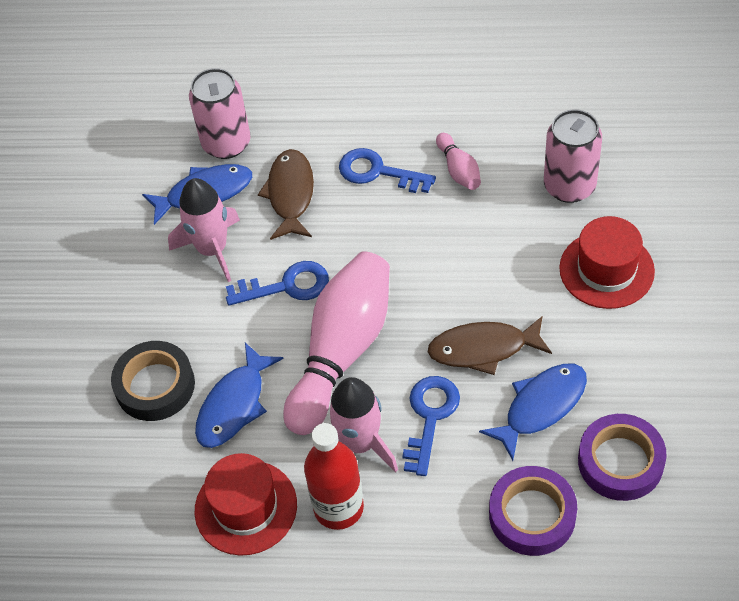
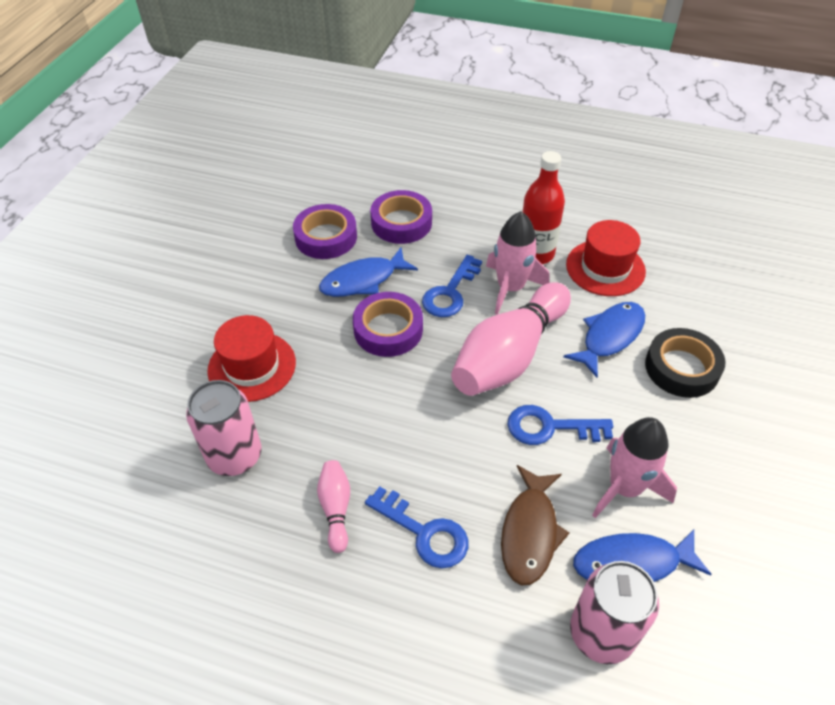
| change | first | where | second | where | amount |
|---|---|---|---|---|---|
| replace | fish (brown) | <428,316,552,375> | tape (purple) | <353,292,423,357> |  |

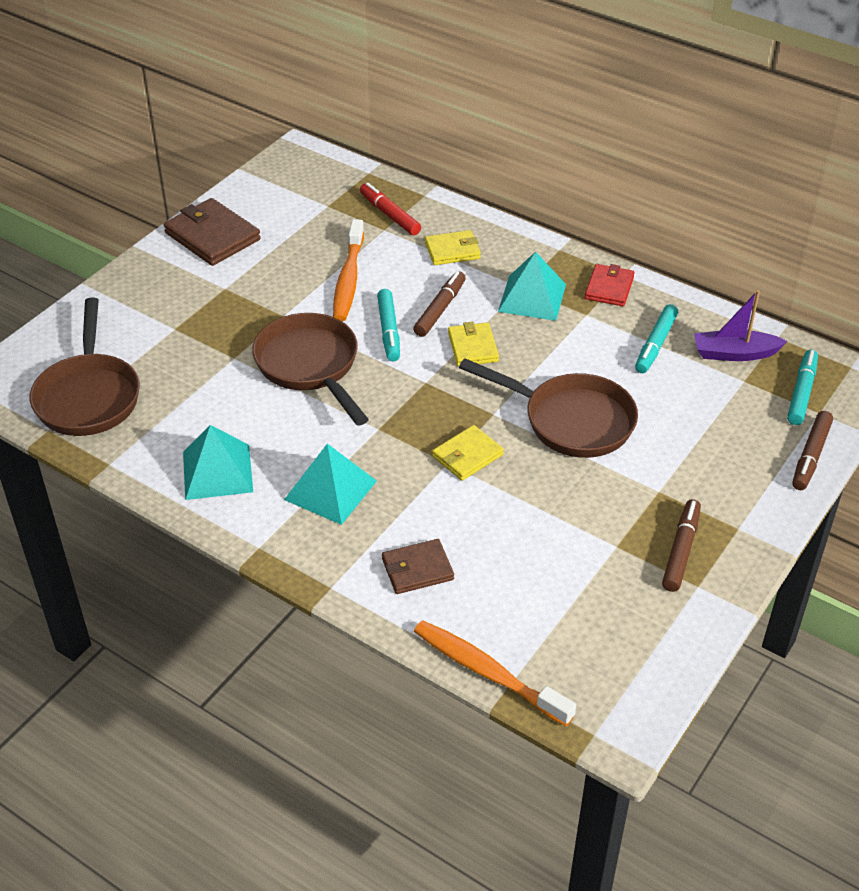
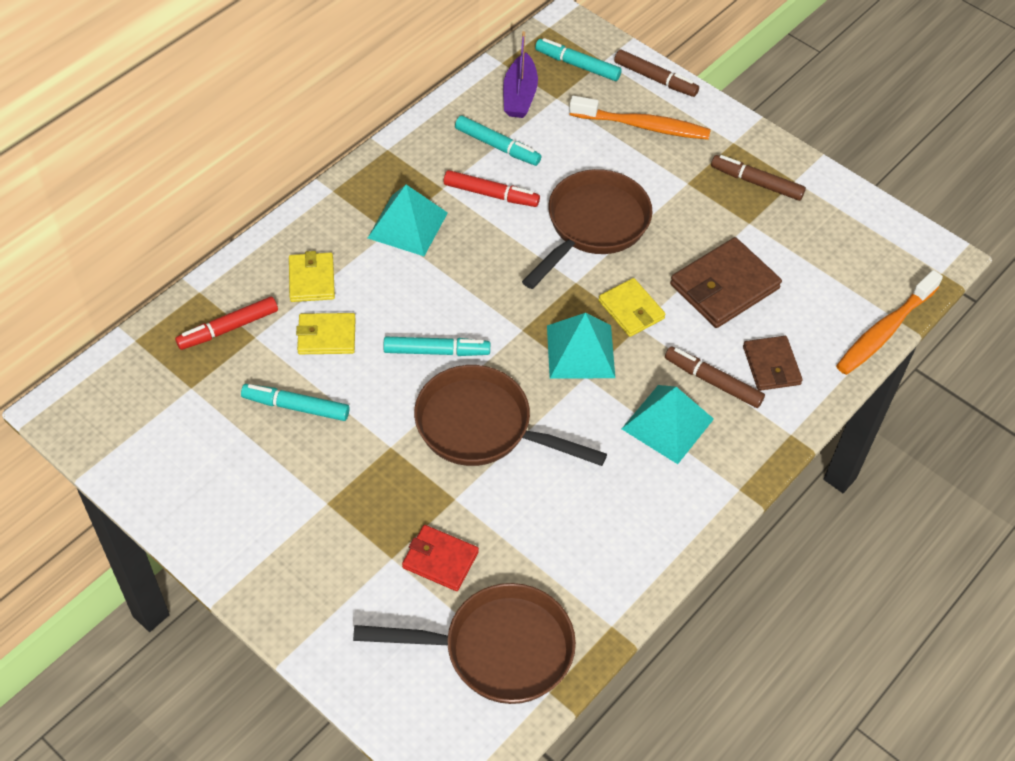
| change | first | where | second | where | amount |
|---|---|---|---|---|---|
| insert |  |  | marker (turquoise) | <241,384,350,421> |  |
| insert |  |  | marker (red) | <444,170,540,207> |  |
| move | wallet (brown) | <164,198,261,266> |  | <670,237,782,328> |  |
| move | pyramid (turquoise) | <183,425,253,500> |  | <547,313,615,379> |  |
| move | toothbrush (orange) | <333,219,364,321> |  | <569,96,711,140> |  |
| move | marker (brown) | <413,271,466,337> |  | <665,347,765,408> |  |
| move | wallet (yellow) | <448,322,499,366> |  | <296,313,356,354> |  |
| move | wallet (red) | <585,264,635,306> |  | <402,525,479,591> |  |
| rotate | pan (brown) | <252,313,369,425> |  | <414,365,607,466> | 45 degrees clockwise |

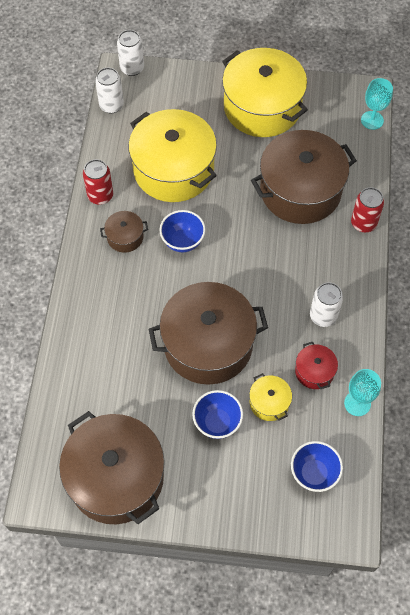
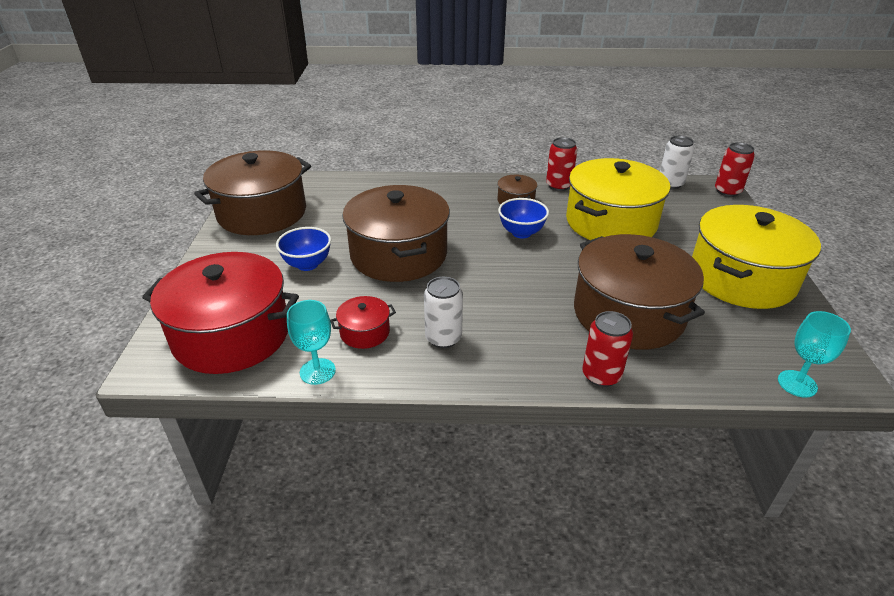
| change | first | where | second | where | amount |
|---|---|---|---|---|---|
| delete | pot (yellow) | <249,373,292,421> |  |  |  |
| replace | bowl (blue) | <291,441,343,492> | pot (red) | <142,252,299,374> |  |
| recolor | can (white) | <117,30,144,76> | can (red) | <715,142,755,197> |  |

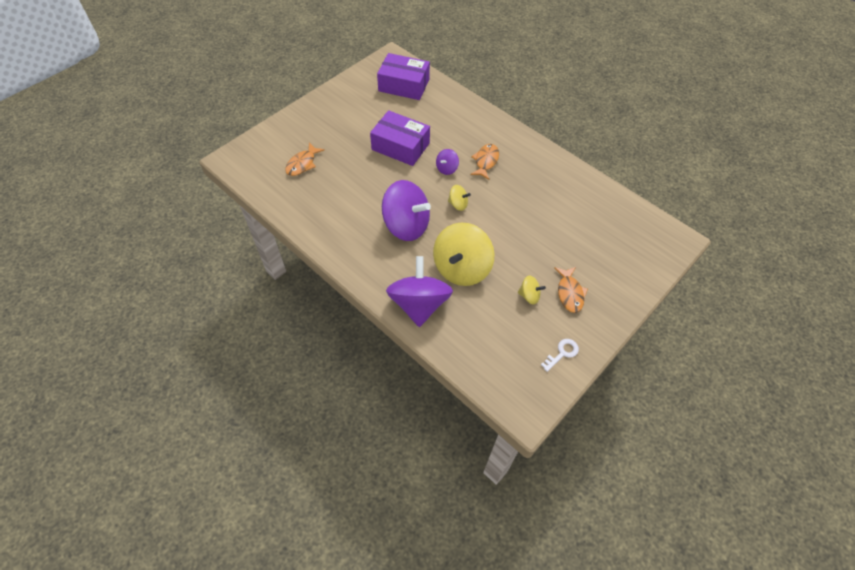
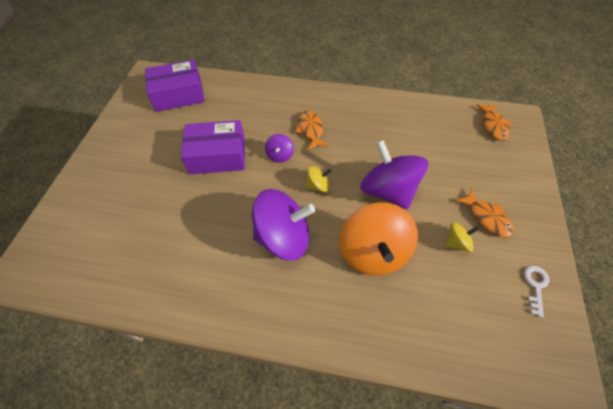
| change | first | where | second | where | amount |
|---|---|---|---|---|---|
| move | fish (orange) | <285,143,325,176> |  | <476,104,511,140> |  |
| move | spinning top (purple) | <386,256,453,327> |  | <360,140,429,209> |  |
| recolor | spinning top (yellow) | <433,223,495,286> | spinning top (orange) | <339,202,418,276> |  |

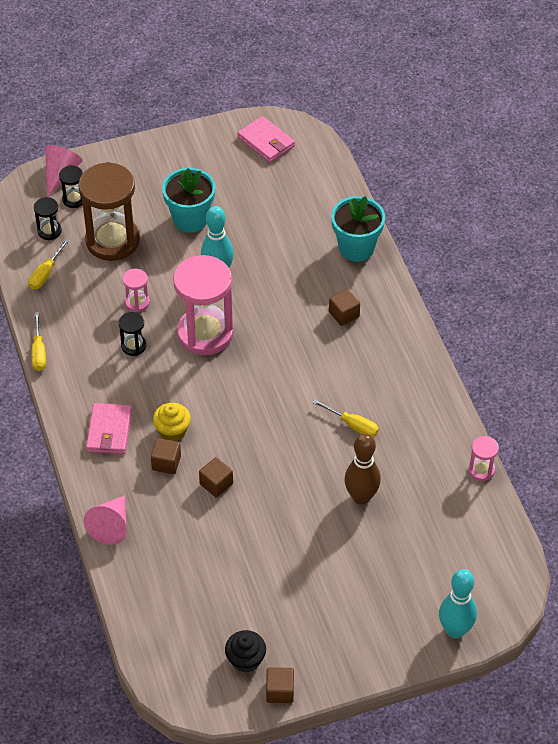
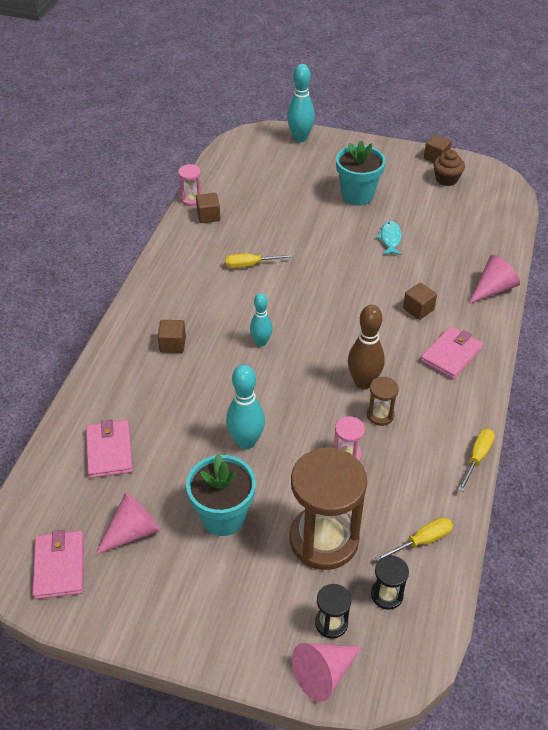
| change | first | where | second | where | amount |
|---|---|---|---|---|---|
| delete | cupcake (yellow) | <153,403,191,441> |  |  |  |
| delete | hourglass (pink) | <173,255,234,355> |  |  |  |
| insert |  |  | wallet (pink) | <86,419,133,478> |  |
| insert |  |  | cone (pink) | <95,492,161,555> |  |
| insert |  |  | bowling pin (turquoise) | <250,293,273,346> |  |
| insert |  |  | fish (turquoise) | <376,221,402,255> |  |
| move | cube (brown) | <199,457,233,498> |  | <196,193,220,223> |  |
| move | flower pot (turquoise) | <331,196,385,262> |  | <336,141,386,206> |  |
| move | bowling pin (brown) | <345,433,381,505> |  | <348,305,385,389> |  |
| recolor | hourglass (black) | <119,312,146,356> | hourglass (brown) | <367,376,399,426> |  |
| recolor | cupcake (black) | <225,630,266,673> | cupcake (brown) | <433,150,465,186> |  |
| rotate | screwdriver (yellow) | <312,400,379,437> |  | <225,254,293,268> | 75 degrees counterclockwise |

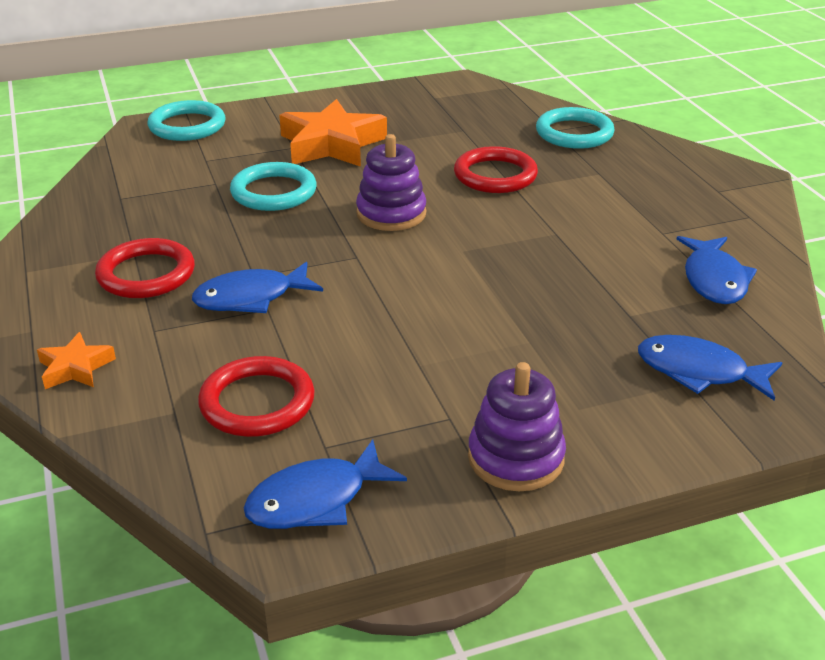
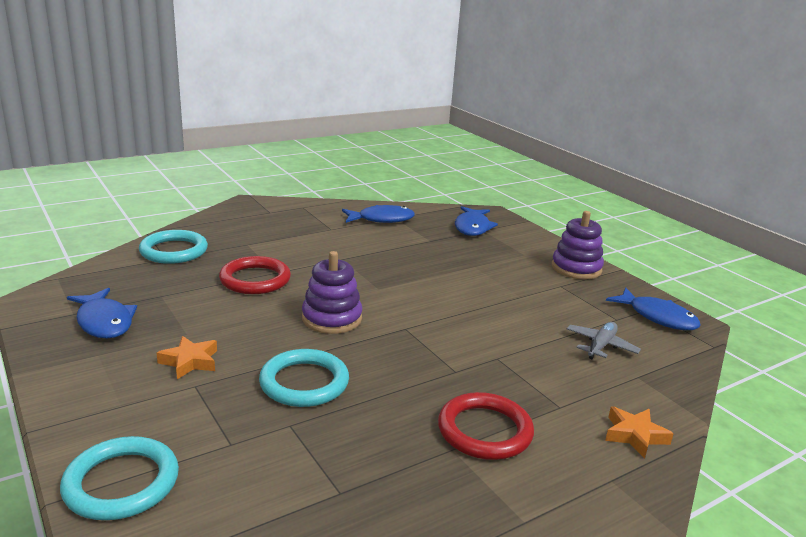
| change | first | where | second | where | amount |
|---|---|---|---|---|---|
| move | fish (blue) | <192,261,323,313> |  | <67,288,137,339> |  |
| replace | ring (red) | <198,356,315,437> | plane (grey) | <567,322,641,359> |  |
| resize | star (orange) | <279,99,387,167> |  | <157,336,217,379> | x0.50 |

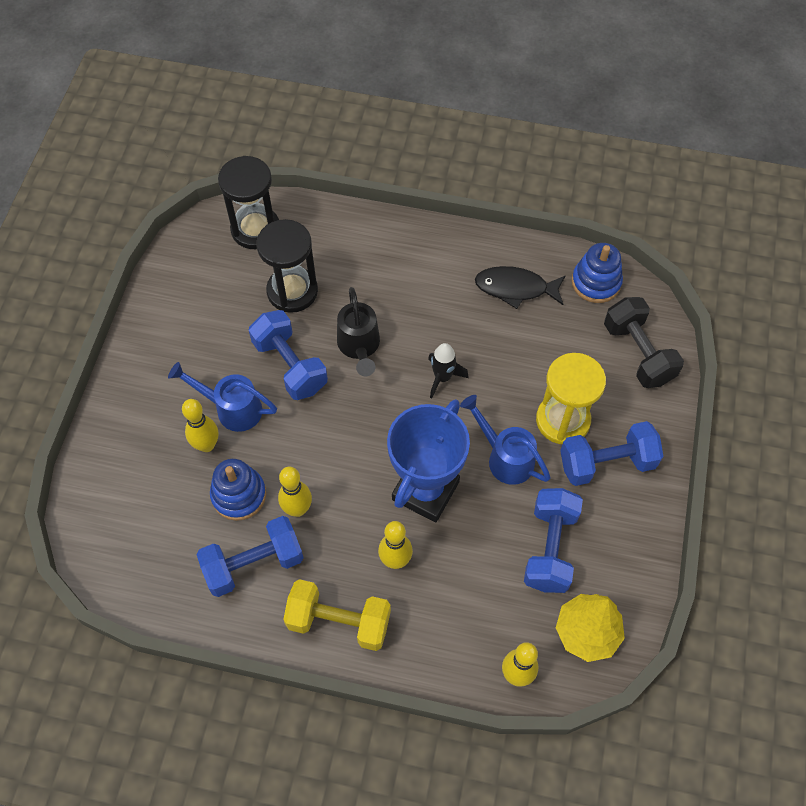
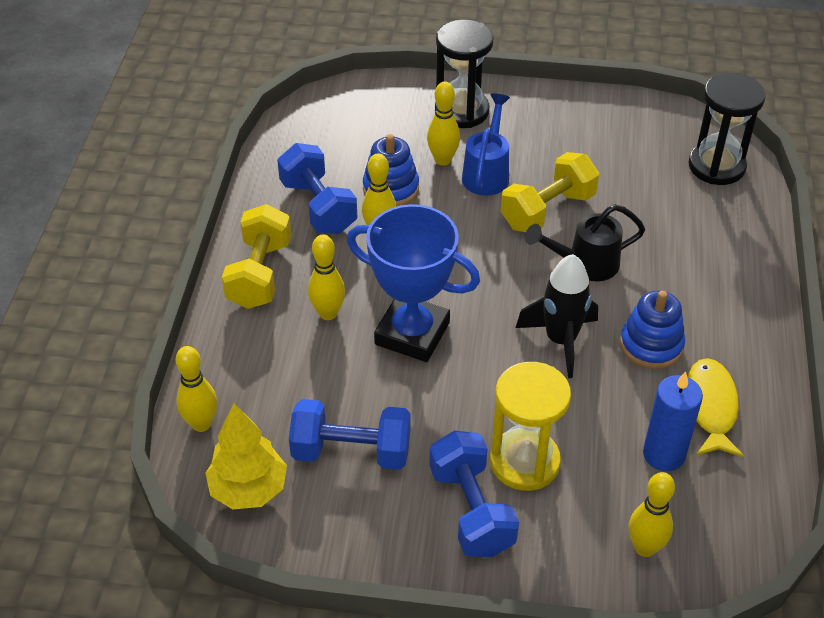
| change | first | where | second | where | amount |
|---|---|---|---|---|---|
| delete | watering can (blue) | <460,395,551,485> |  |  |  |
| insert |  |  | candle (blue) | <643,372,703,471> |  |
| move | hourglass (black) | <256,219,318,313> |  | <435,19,494,128> |  |
| move | stacking toy (blue) | <572,243,623,303> |  | <620,291,685,369> |  |
| replace | dumbbell (black) | <604,297,684,388> | bowling pin (yellow) | <629,472,675,557> |  |
| recolor | dumbbell (blue) | <249,310,328,400> | dumbbell (yellow) | <501,152,599,232> |  |
| recolor | fish (black) | <475,266,566,309> | fish (yellow) | <688,358,744,457> |  |
| resize | rocket (black) | <428,343,469,398> |  | <516,254,598,378> | x1.53 |

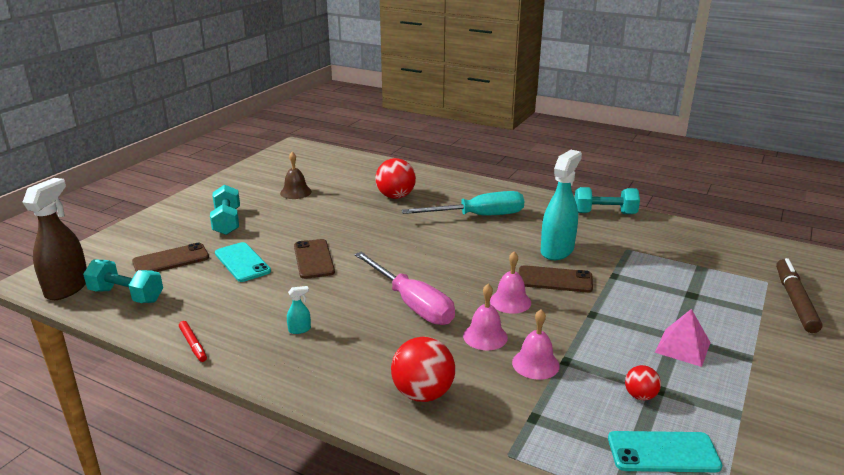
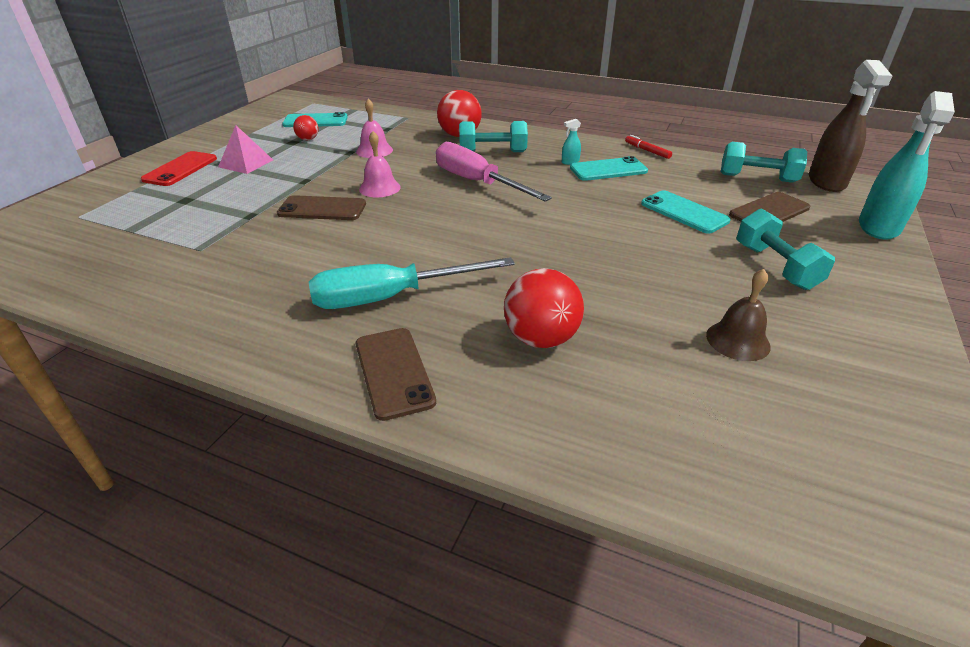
| change | first | where | second | where | amount |
|---|---|---|---|---|---|
| delete | bell (pink) | <463,284,508,350> |  |  |  |
| delete | marker (brown) | <776,258,823,333> |  |  |  |
| insert |  |  | phone (red) | <141,151,217,186> |  |
| insert |  |  | phone (turquoise) | <570,156,648,181> |  |
| move | phone (brown) | <294,239,335,279> |  | <356,328,436,421> |  |
| move | spray bottle (turquoise) | <541,150,582,260> |  | <859,91,955,239> |  |
| move | dumbbell (turquoise) | <575,187,640,214> |  | <459,121,528,152> |  |

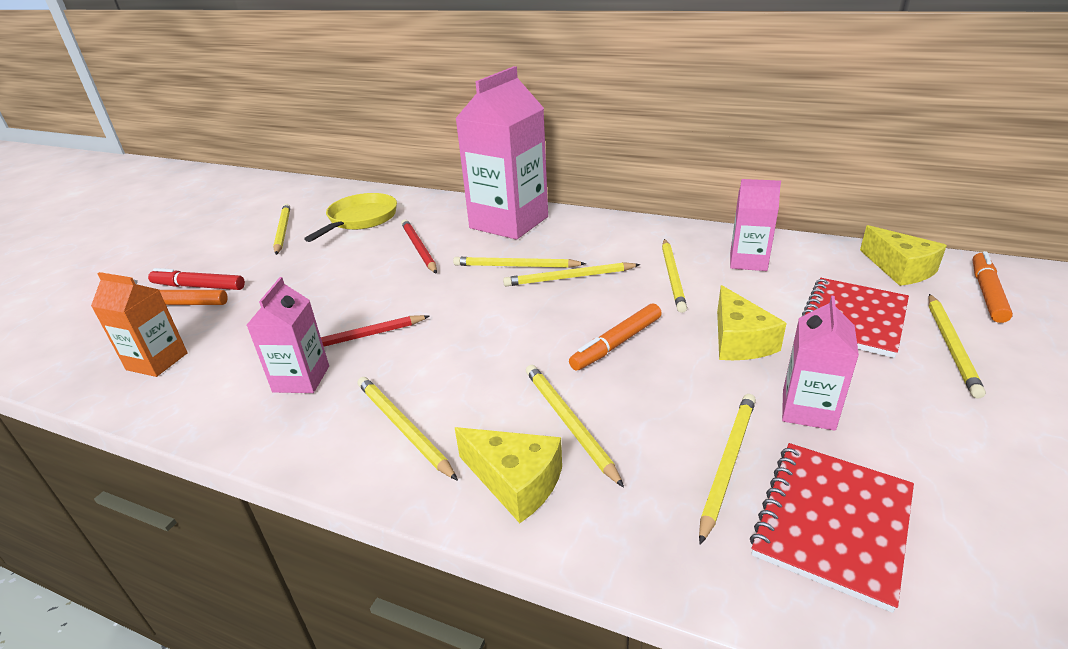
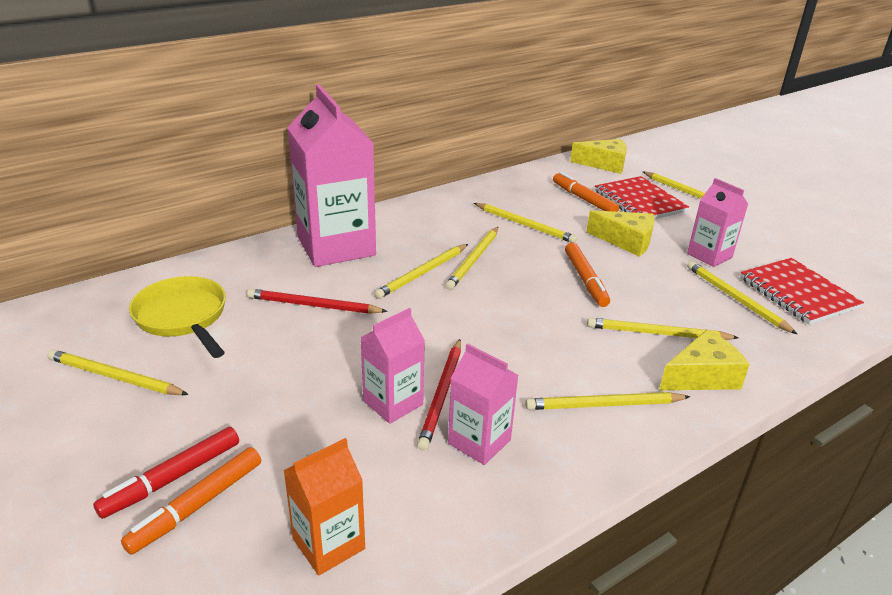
| change | first | where | second | where | amount |
|---|---|---|---|---|---|
| move | carton (pink) | <730,179,781,271> |  | <360,308,425,424> |  |
| move | marker (orange) | <973,251,1013,323> |  | <553,172,619,212> |  |

